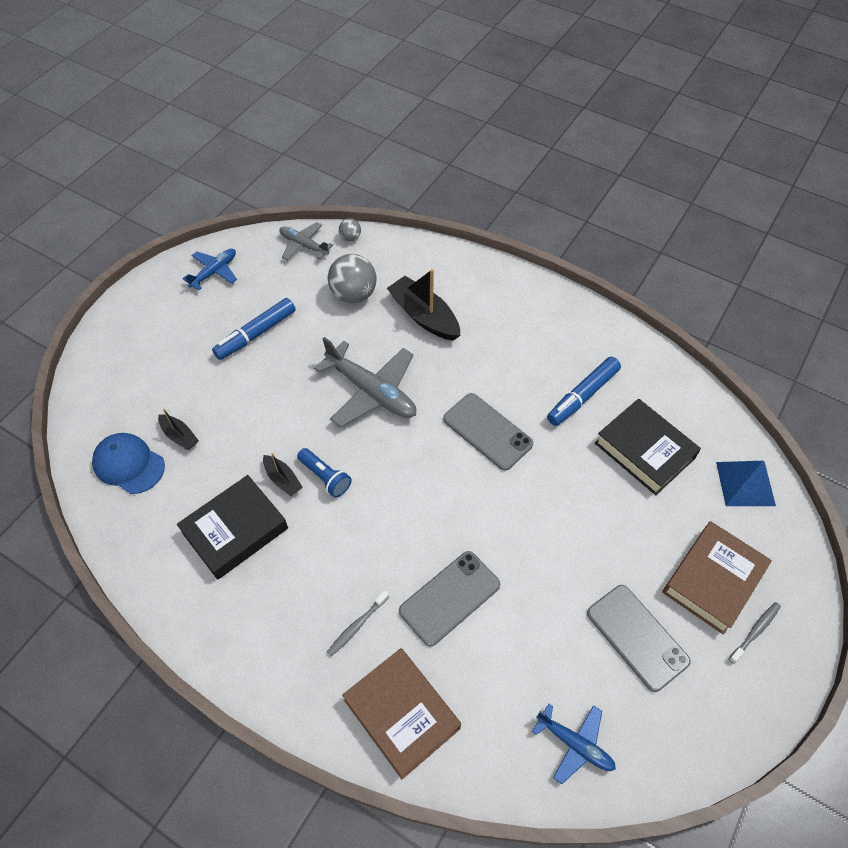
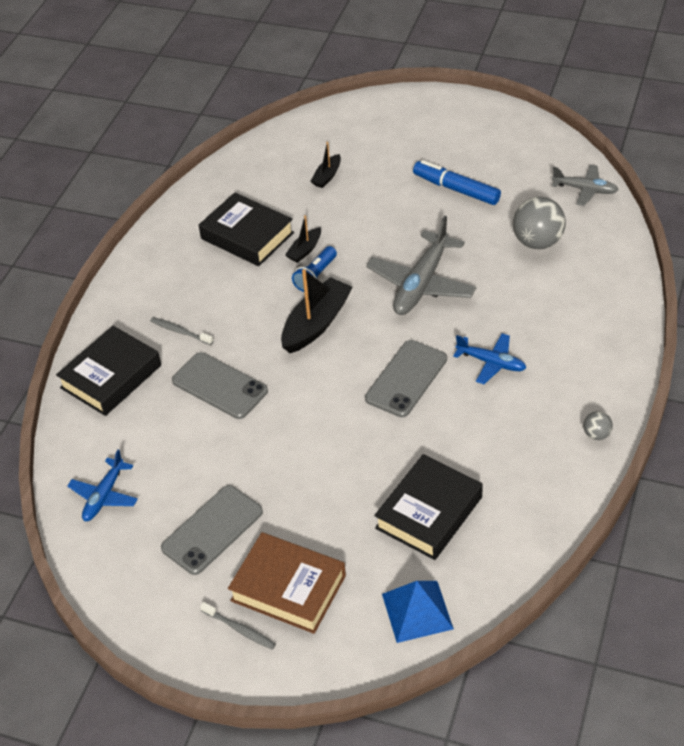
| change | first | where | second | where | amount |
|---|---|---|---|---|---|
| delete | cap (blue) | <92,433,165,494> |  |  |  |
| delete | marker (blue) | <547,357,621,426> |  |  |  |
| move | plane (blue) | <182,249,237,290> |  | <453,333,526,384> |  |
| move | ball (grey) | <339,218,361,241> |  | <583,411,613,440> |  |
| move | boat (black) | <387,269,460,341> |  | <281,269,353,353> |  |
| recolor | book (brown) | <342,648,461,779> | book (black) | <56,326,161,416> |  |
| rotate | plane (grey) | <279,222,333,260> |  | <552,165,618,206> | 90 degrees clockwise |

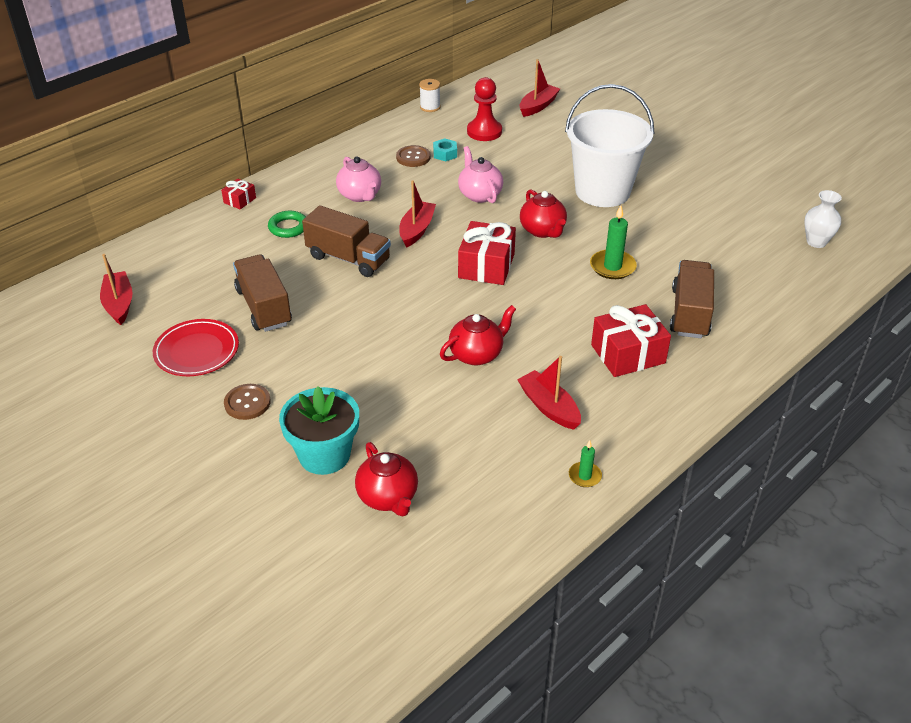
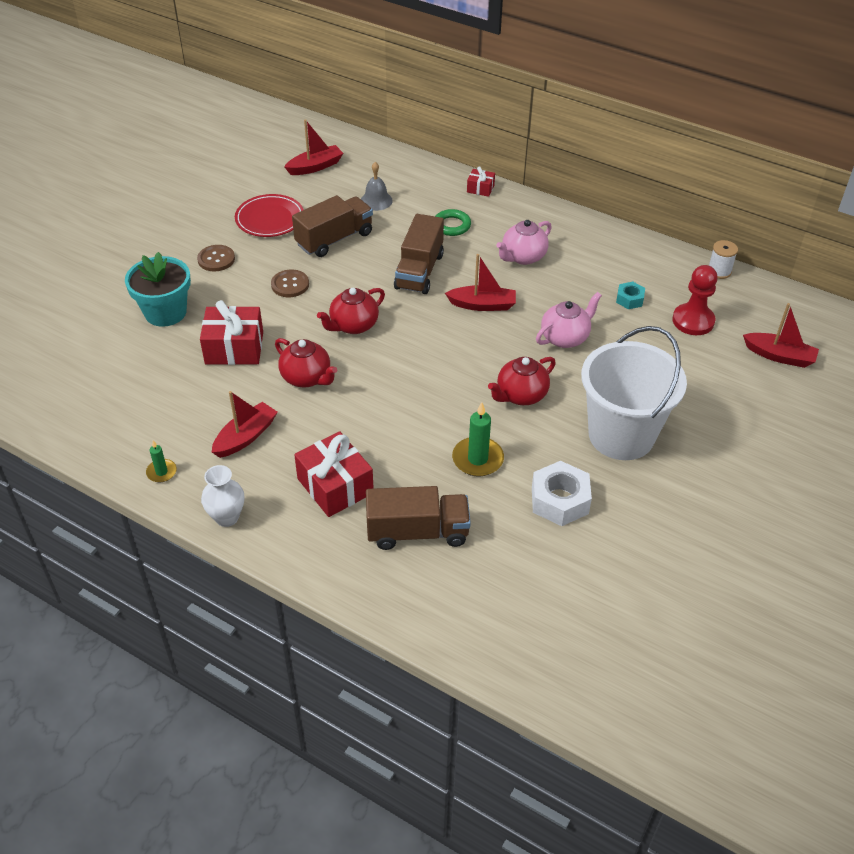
| change | first | where | second | where | amount |
|---|---|---|---|---|---|
| insert |  |  | bell (grey) | <361,162,393,211> |  |
| insert |  |  | nut (white) | <532,461,592,526> |  |
| move | teapot (red) | <355,442,418,516> |  | <317,288,385,334> |  |
| move | button (brown) | <396,145,431,167> |  | <271,270,309,297> |  |
| move | gift (red) | <458,221,516,285> |  | <200,300,263,365> |  |
| move | vase (white) | <804,190,842,248> |  | <201,465,244,527> |  |

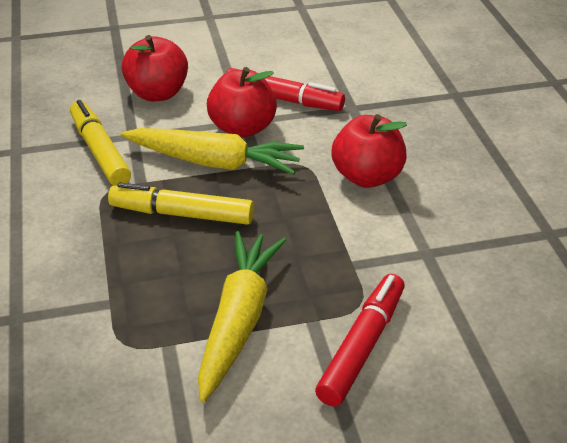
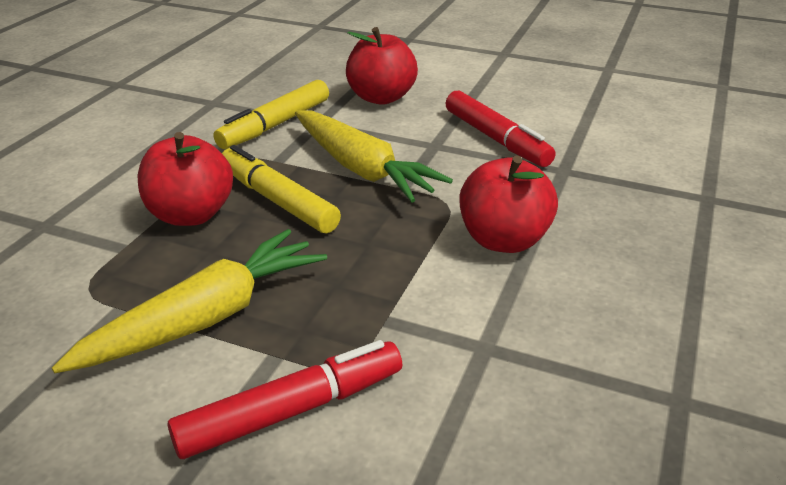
| change | first | where | second | where | amount |
|---|---|---|---|---|---|
| move | apple (red) | <207,67,277,138> |  | <137,132,233,226> |  |
| rotate | marker (yellow) | <70,100,131,186> |  | <214,80,329,149> | 150 degrees counterclockwise |

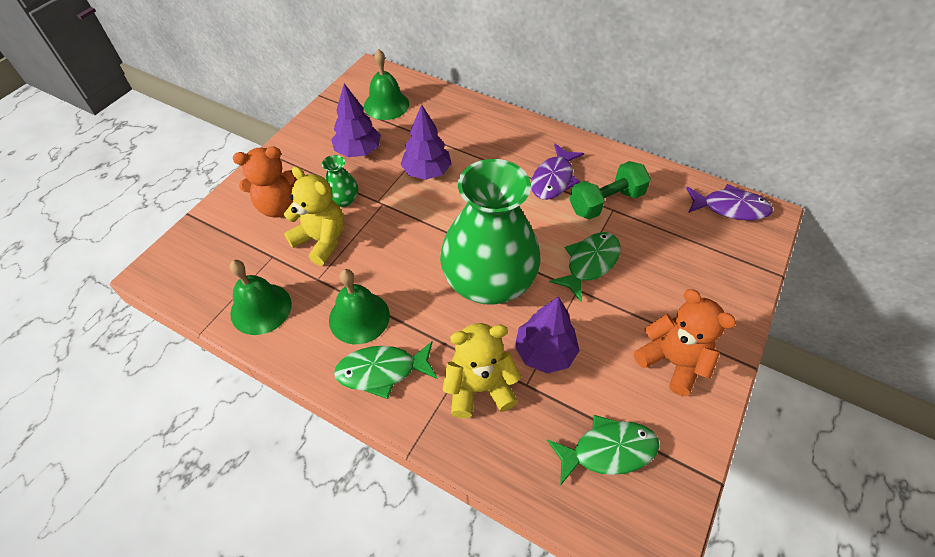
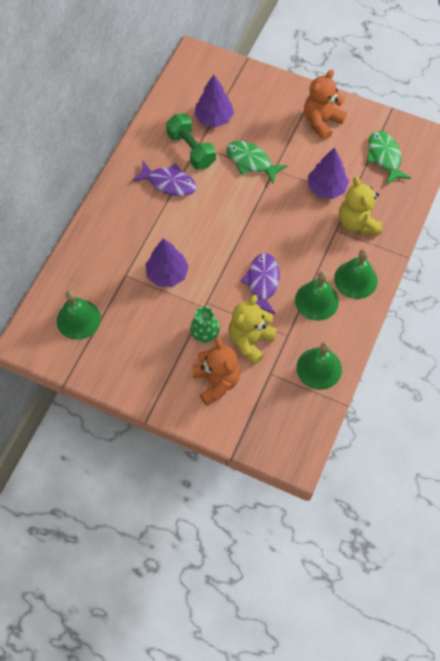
| change | first | where | second | where | amount |
|---|---|---|---|---|---|
| delete | vase (green) | <440,159,541,305> |  |  |  |
| move | tree (purple) | <331,83,381,157> |  | <194,75,234,127> |  |
| move | fish (purple) | <686,184,773,221> |  | <241,253,280,315> |  |
| replace | fish (green) | <334,342,438,399> | bell (green) | <334,249,378,299> |  |

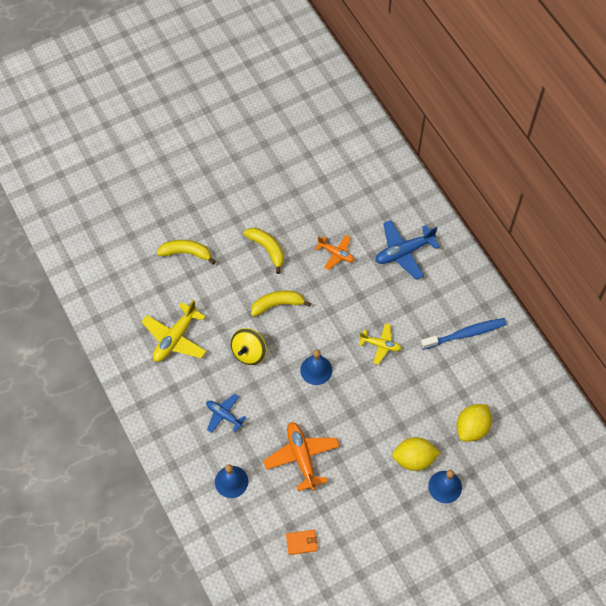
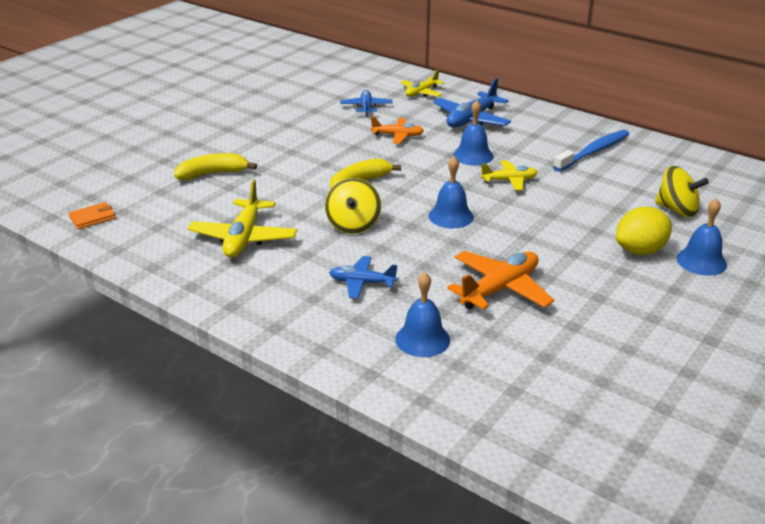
| change | first | where | second | where | amount |
|---|---|---|---|---|---|
| delete | banana (yellow) | <244,228,284,274> |  |  |  |
| insert |  |  | plane (blue) | <340,90,393,116> |  |
| insert |  |  | plane (yellow) | <401,69,444,97> |  |
| insert |  |  | bell (blue) | <453,100,494,166> |  |
| move | wallet (orange) | <286,530,318,555> |  | <69,202,116,229> |  |
| replace | lemon (yellow) | <457,404,492,442> | spinning top (yellow) | <655,166,709,217> |  |
| rotate | plane (orange) | <263,422,340,491> |  | <447,251,554,310> | 90 degrees clockwise |

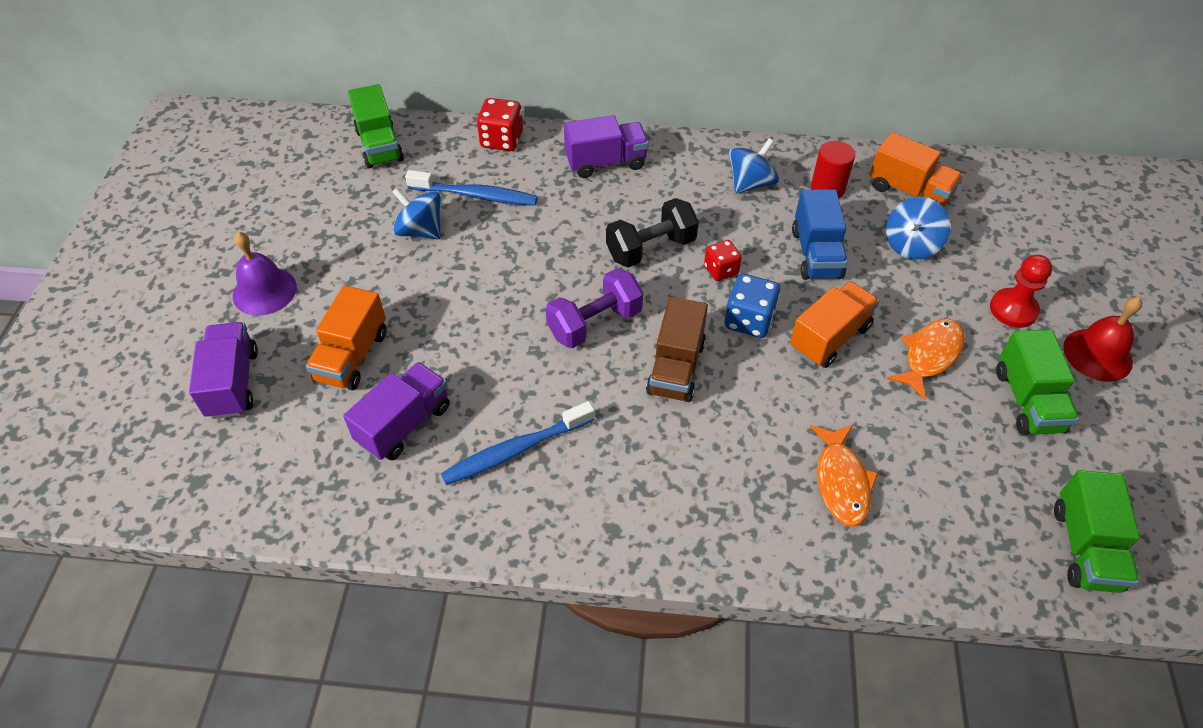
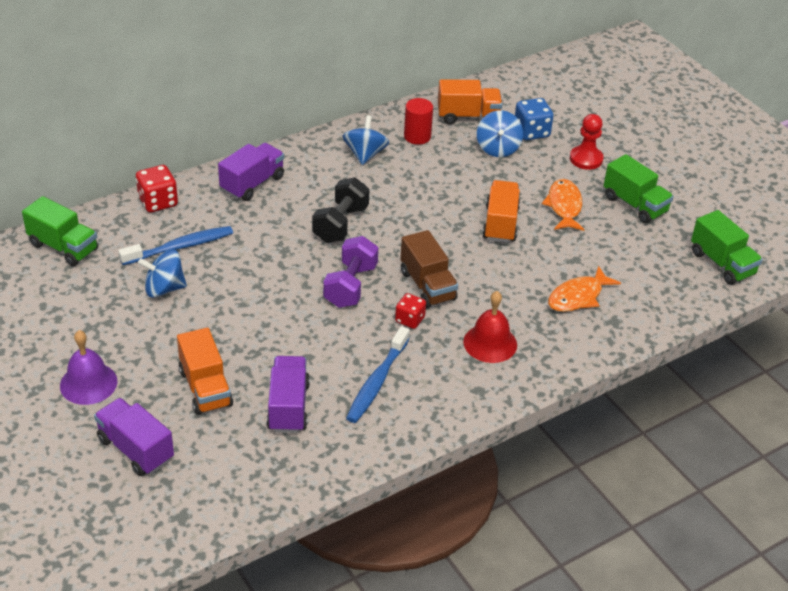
| change | first | where | second | where | amount |
|---|---|---|---|---|---|
| delete | truck (blue) | <792,189,848,280> |  |  |  |
| move | dice (red) | <704,240,742,281> |  | <395,293,426,329> |  |
| move | dice (blue) | <725,274,780,338> |  | <515,98,553,140> |  |
| move | bell (red) | <1063,297,1142,382> |  | <463,291,517,363> |  |
| rotate | fish (orange) | <810,424,878,527> |  | <548,266,621,312> | 90 degrees clockwise |

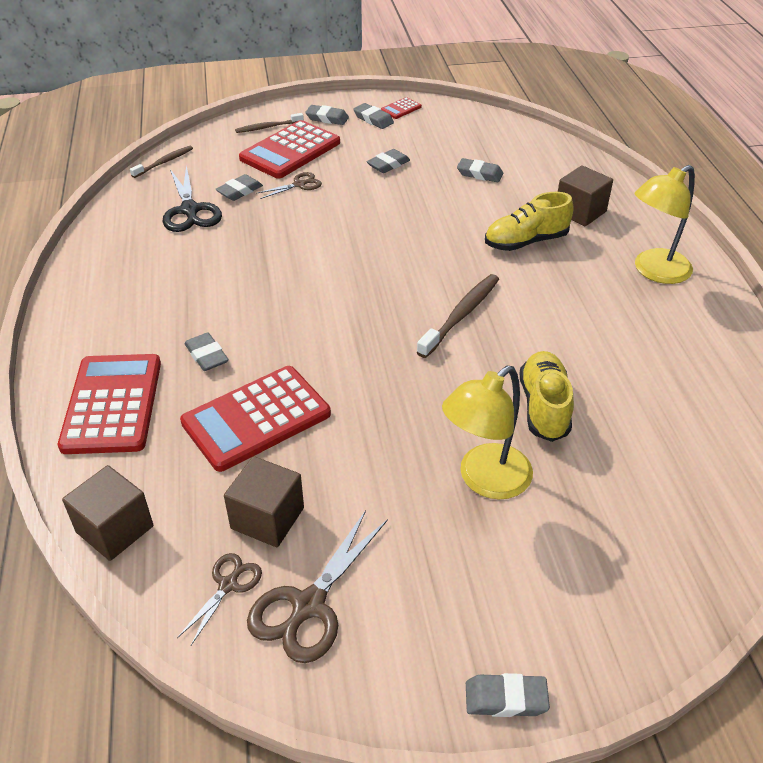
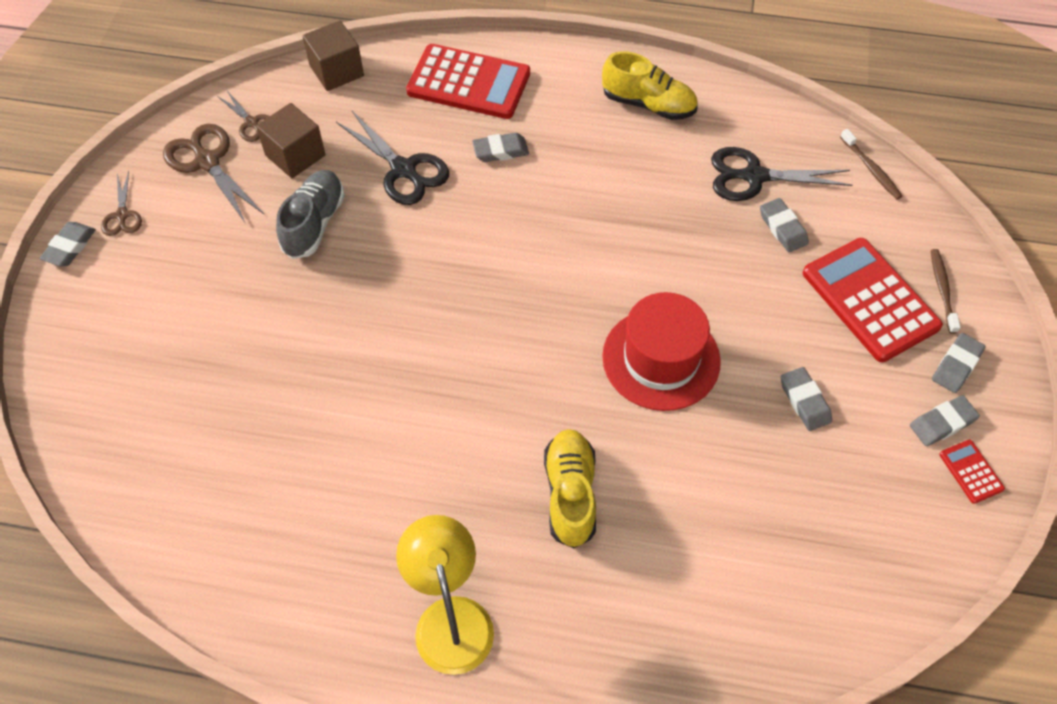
| change | first | where | second | where | amount |
|---|---|---|---|---|---|
| delete | toothbrush (brown) | <416,274,499,358> |  |  |  |
| delete | lamp (yellow) | <442,366,533,499> |  |  |  |
| delete | eraser (grey) | <457,158,503,182> |  |  |  |
| delete | cube (brown) | <558,165,613,226> |  |  |  |
| insert |  |  | shoe (grey) | <276,170,345,259> |  |
| insert |  |  | hat (red) | <602,292,721,411> |  |
| move | scissors (brown) | <256,172,322,199> |  | <101,171,142,236> |  |
| move | shoe (yellow) | <520,351,574,442> |  | <602,51,697,120> |  |
| replace | calculator (red) | <180,366,331,472> | scissors (black) | <336,111,449,205> |  |

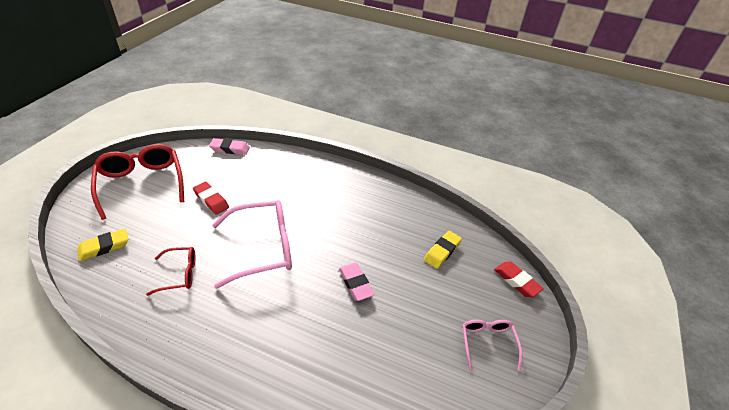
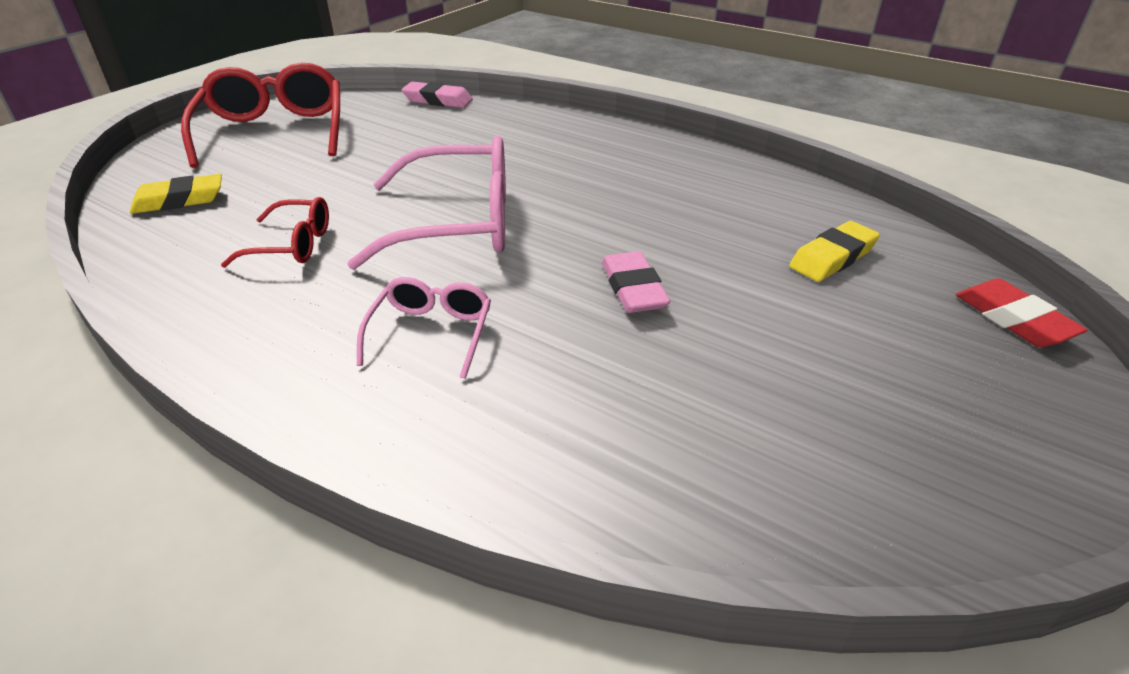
| change | first | where | second | where | amount |
|---|---|---|---|---|---|
| delete | eraser (red) | <193,182,229,215> |  |  |  |
| move | glasses (pink) | <462,320,522,371> |  | <357,277,491,379> |  |

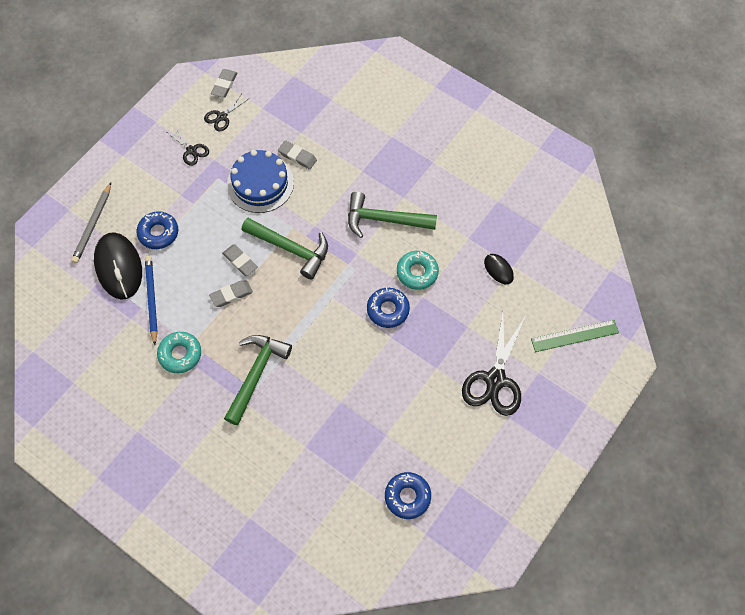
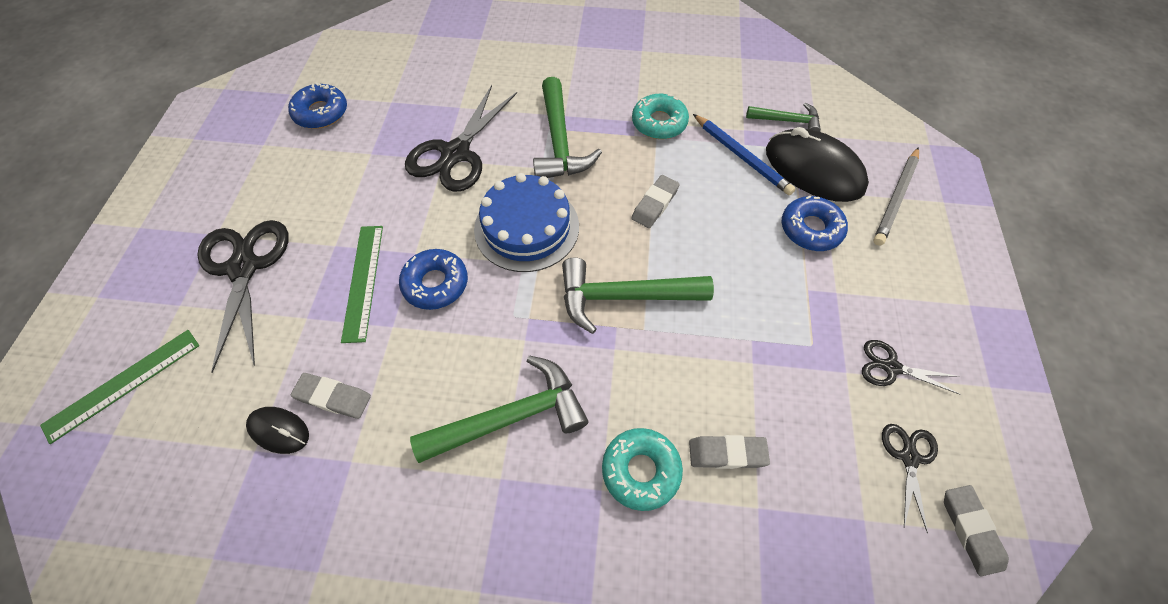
| change | first | where | second | where | amount |
|---|---|---|---|---|---|
| insert |  |  | ruler (green) | <341,226,383,343> |  |
| insert |  |  | scissors (black) | <405,85,517,192> |  |
| insert |  |  | hammer (green) | <746,102,821,132> |  |
| move | eraser (grey) | <222,244,258,276> |  | <291,373,371,419> |  |
| move | cake (blue) | <227,150,294,213> |  | <474,173,579,272> |  |
| move | donut (turquoise) | <397,251,439,290> |  | <602,428,683,511> |  |
| rotate | pencil (grey) | <71,182,111,263> |  | <873,147,919,246> | 135 degrees counterclockwise |

